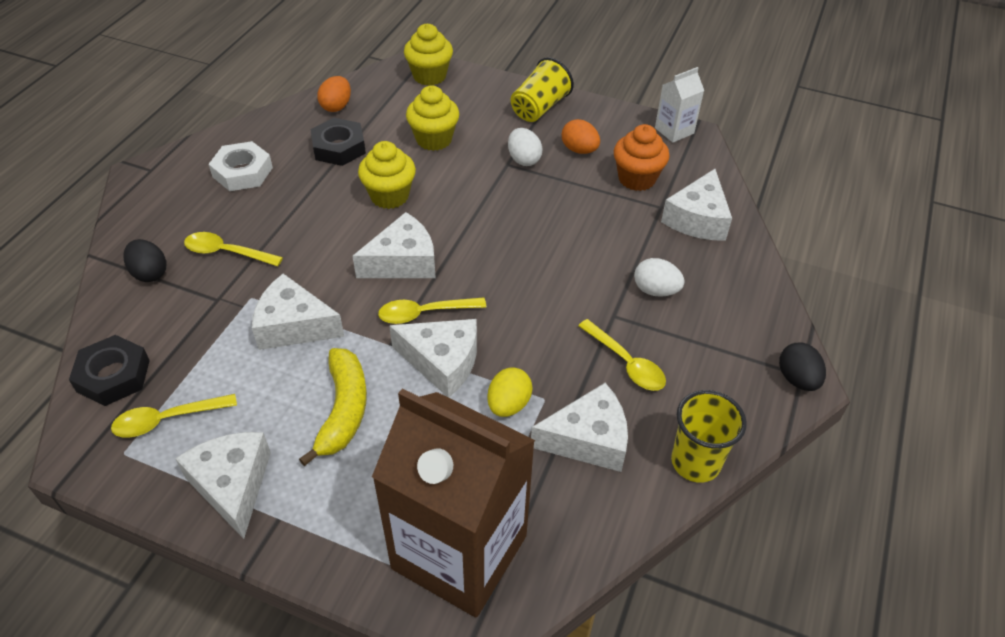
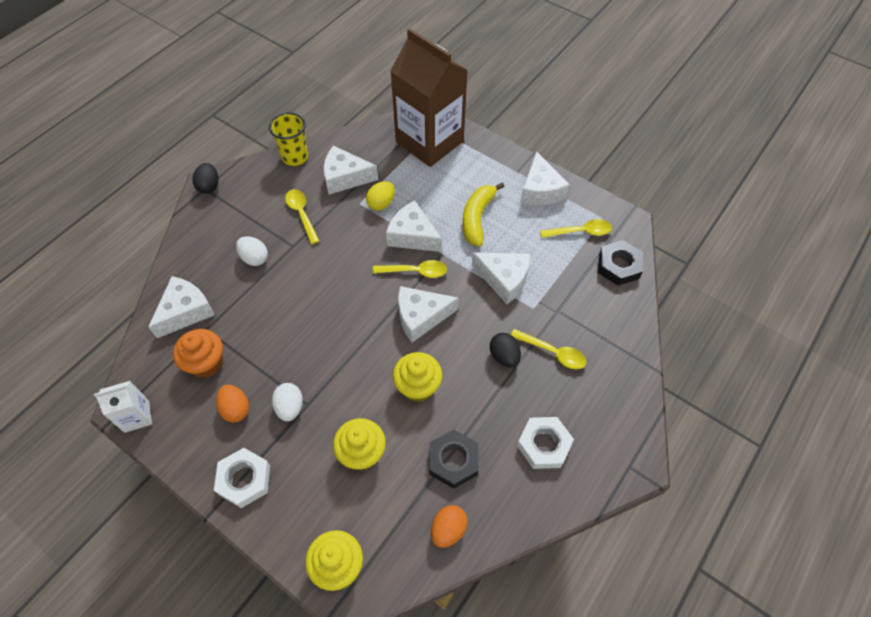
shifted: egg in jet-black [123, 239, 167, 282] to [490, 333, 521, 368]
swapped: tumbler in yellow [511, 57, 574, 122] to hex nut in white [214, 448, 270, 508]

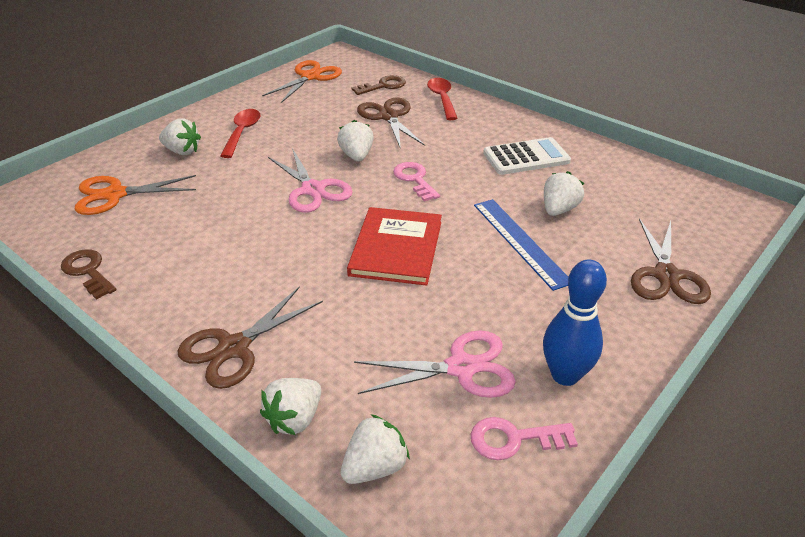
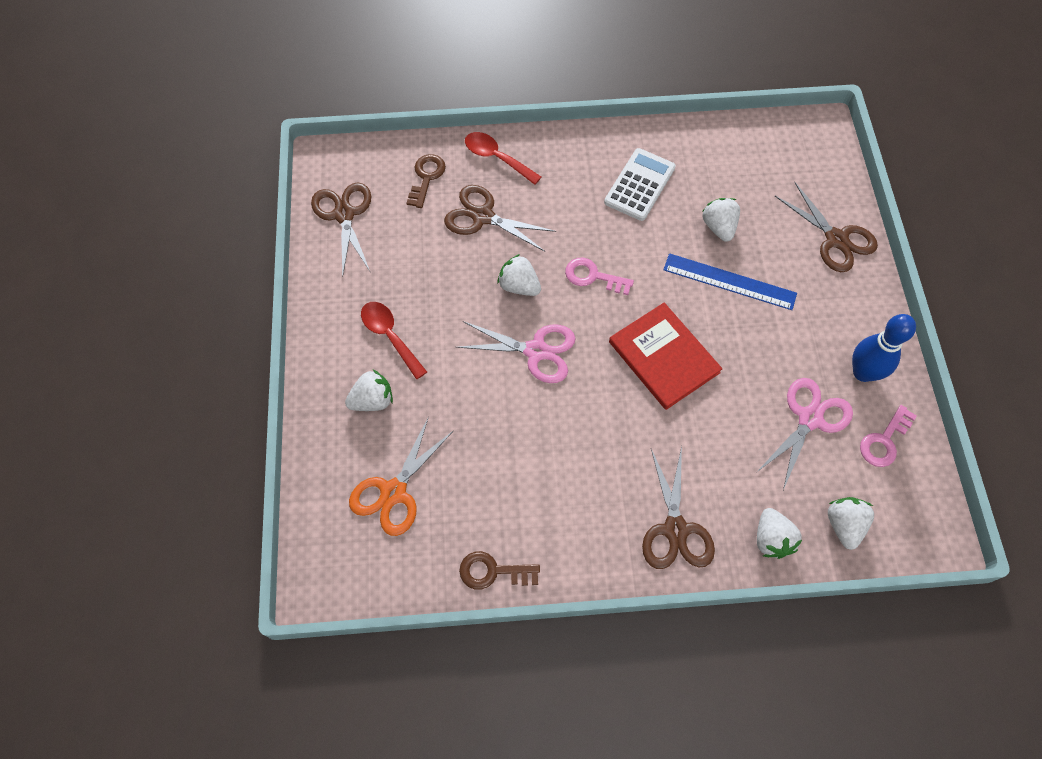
repainted: pair of scissors in orange-coloured [262, 60, 342, 103] to pair of scissors in russet [311, 183, 371, 277]

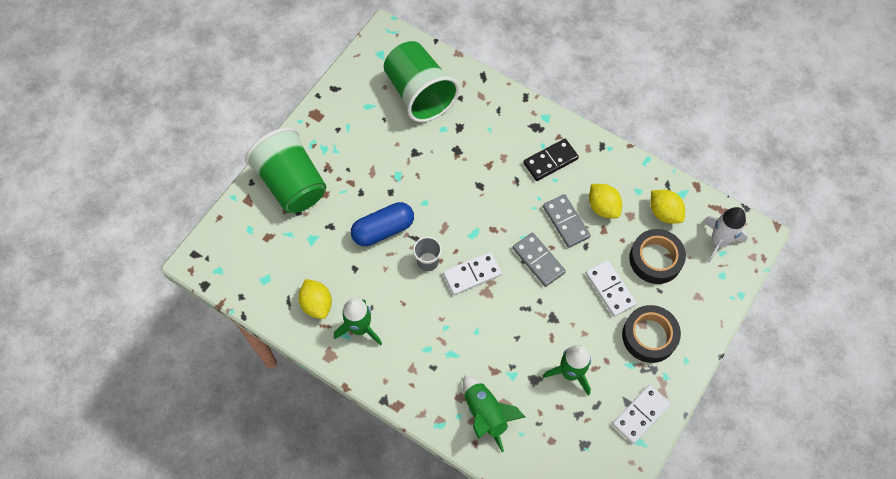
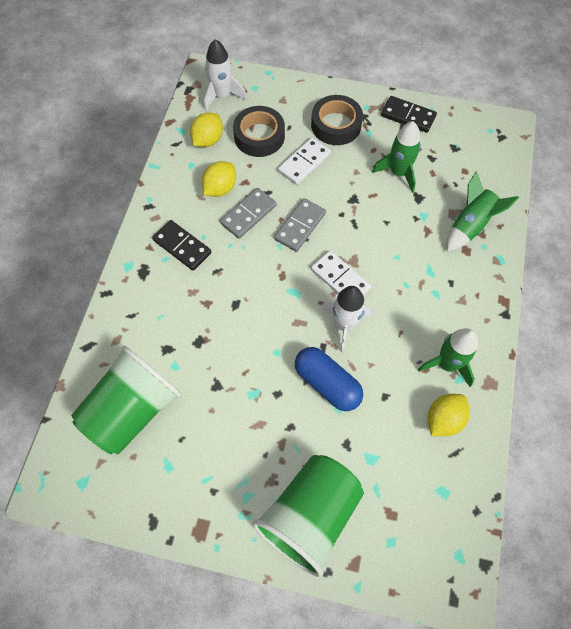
swapped: tumbler in gray [413, 237, 442, 271] to toy rocket in white [320, 286, 373, 353]
repainted: domino tile in white [612, 385, 671, 444] to domino tile in jet-black [381, 96, 437, 133]

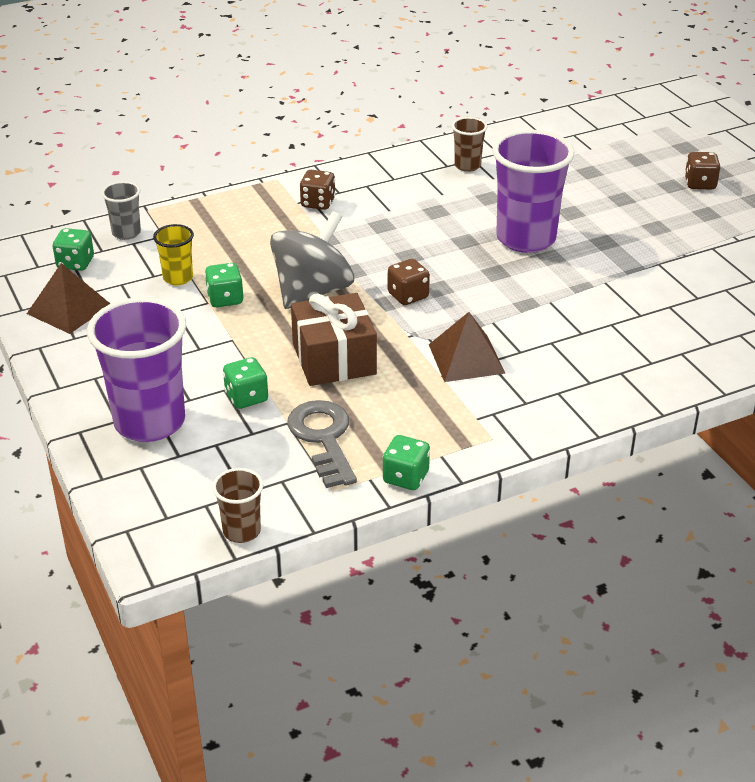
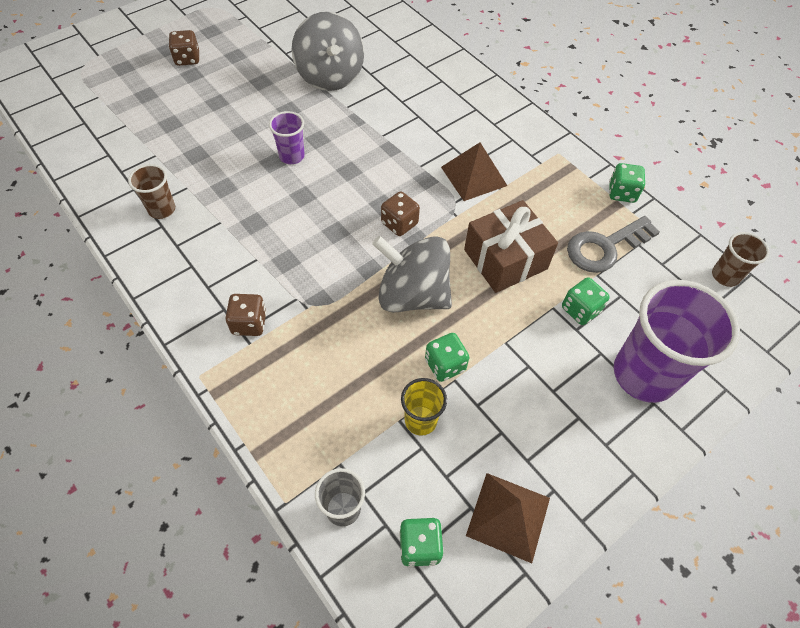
new: toy top in gray [292, 12, 364, 91]
scaled: tumbler in purple [492, 130, 574, 253] = [269, 111, 305, 164] x0.48

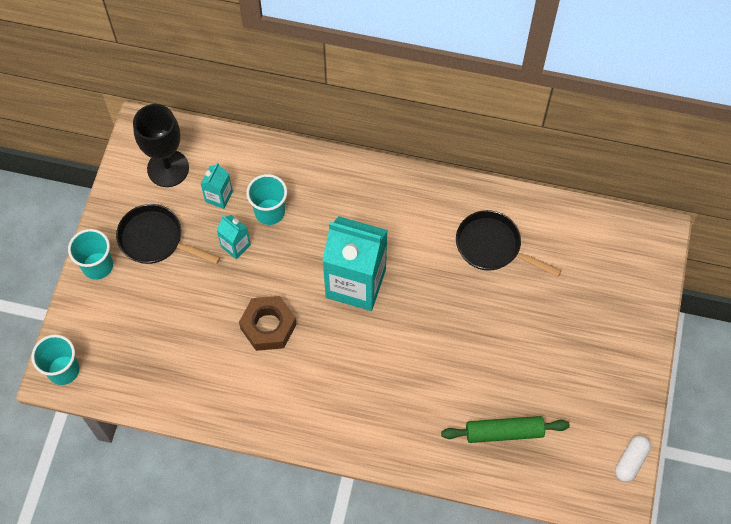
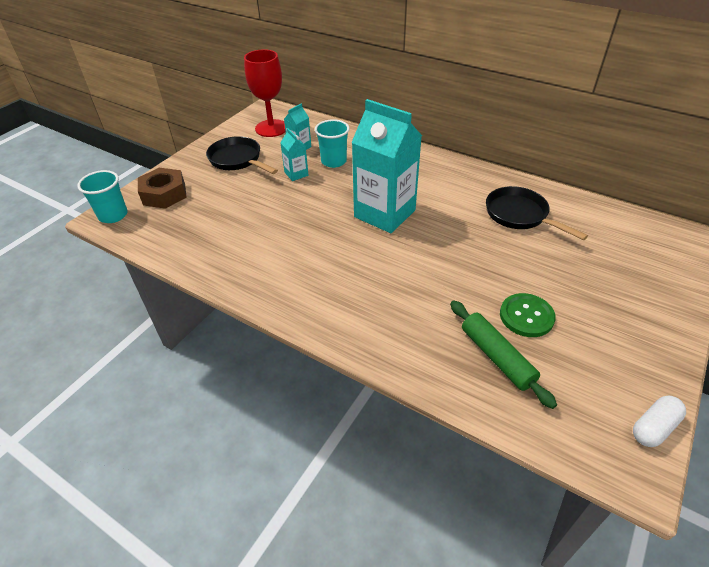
gone: tumbler in aqua [68, 229, 113, 280]
new: button in leaf-green [500, 293, 556, 337]
shifted: hex nut in russet [239, 296, 297, 351] to [138, 168, 187, 209]
repainted: wine glass in jet-black [133, 104, 189, 187] to wine glass in scarlet [244, 49, 286, 137]
rotated: pastry roller in leaf-green [441, 416, 570, 443] = [450, 301, 557, 409] 45 degrees clockwise

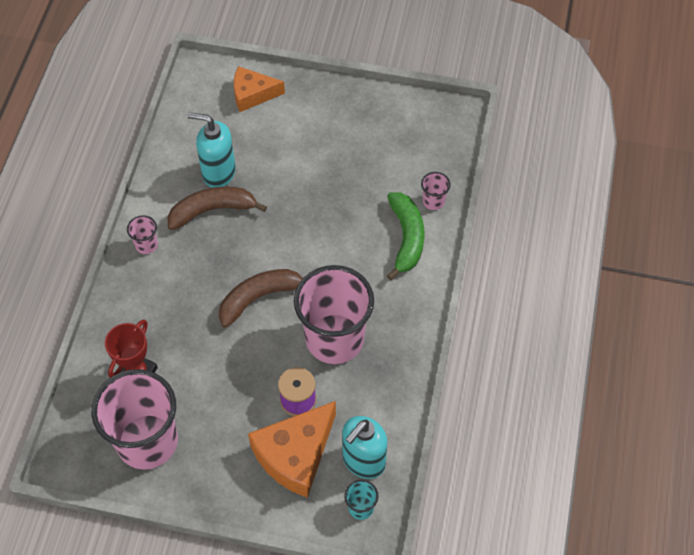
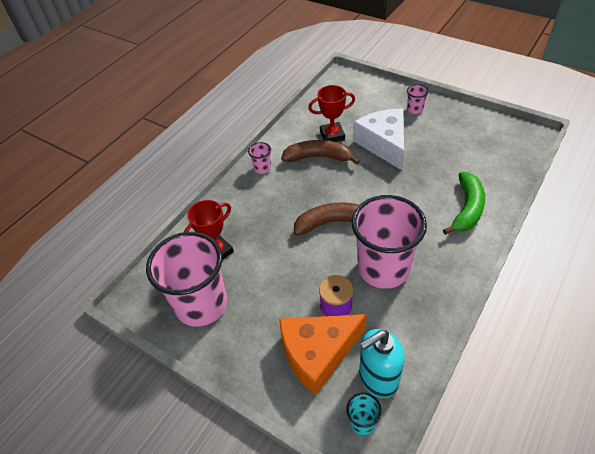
gone: piece of cheese in orange-coloured [234, 66, 285, 112]
new: piece of cheese in white [353, 109, 404, 170]
shifted: tumbler in pink [421, 172, 451, 210] to [407, 84, 429, 114]
swapped: soap dispenser in aqua [187, 112, 236, 188] to prize cup in scarlet [308, 85, 355, 142]

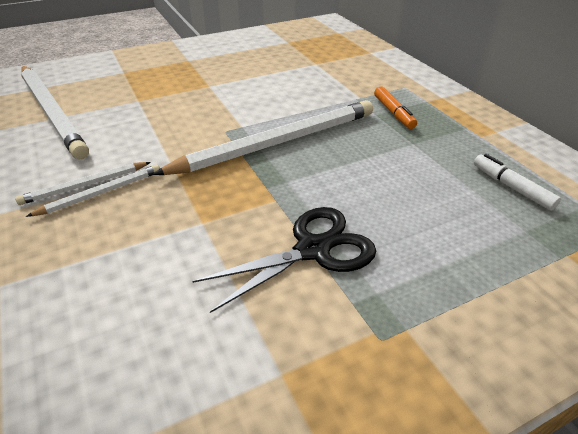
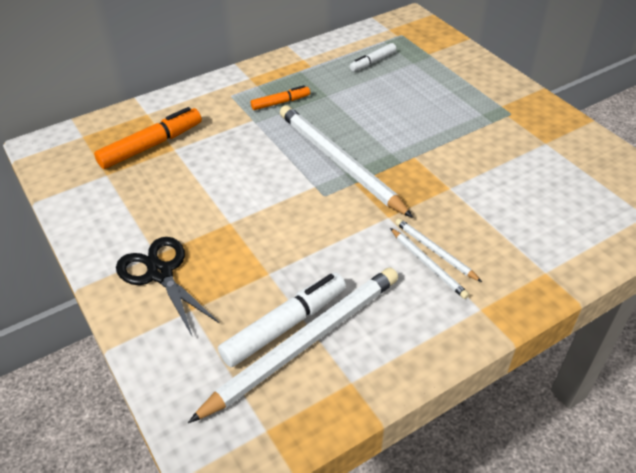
new: marker pen in orange-coloured [94, 107, 202, 169]; marker pen in white [218, 272, 346, 367]
shifted: pair of scissors in jet-black [193, 207, 376, 313] to [116, 237, 220, 336]

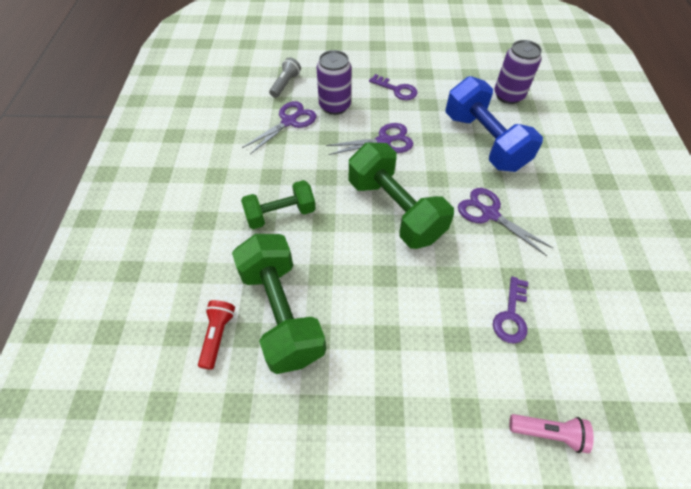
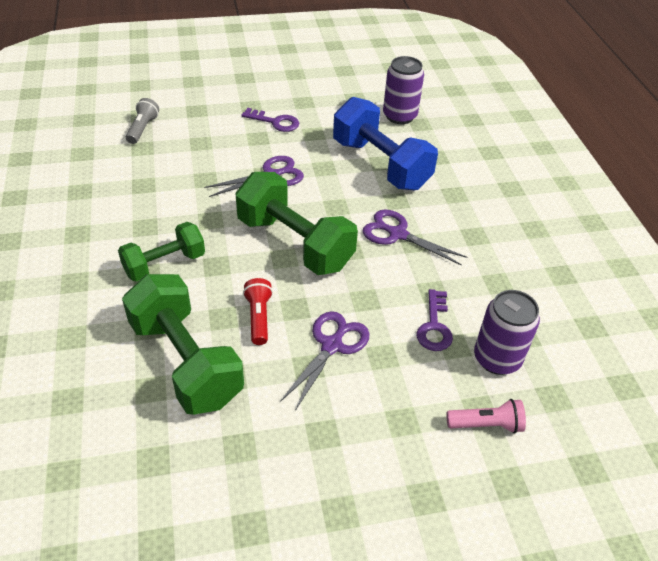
shifted: flashlight in scarlet [198, 300, 235, 370] to [243, 278, 273, 345]; pair of scissors in purple [242, 101, 316, 154] to [280, 311, 370, 411]; soda can in purple [317, 50, 352, 115] to [474, 290, 540, 375]

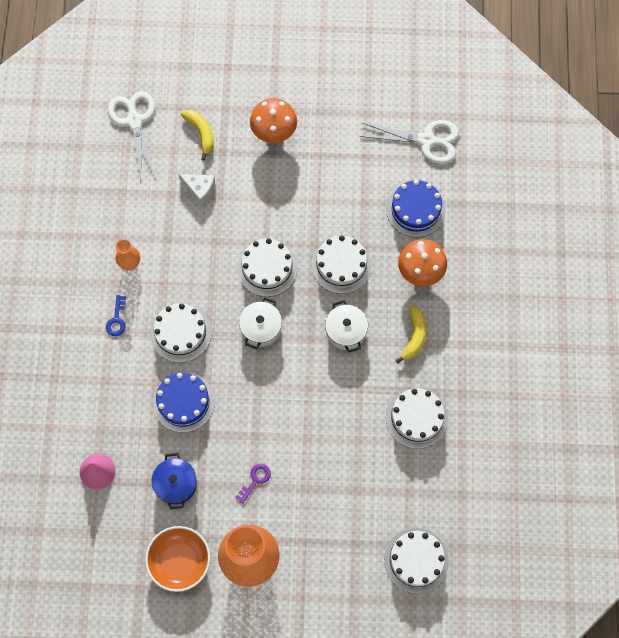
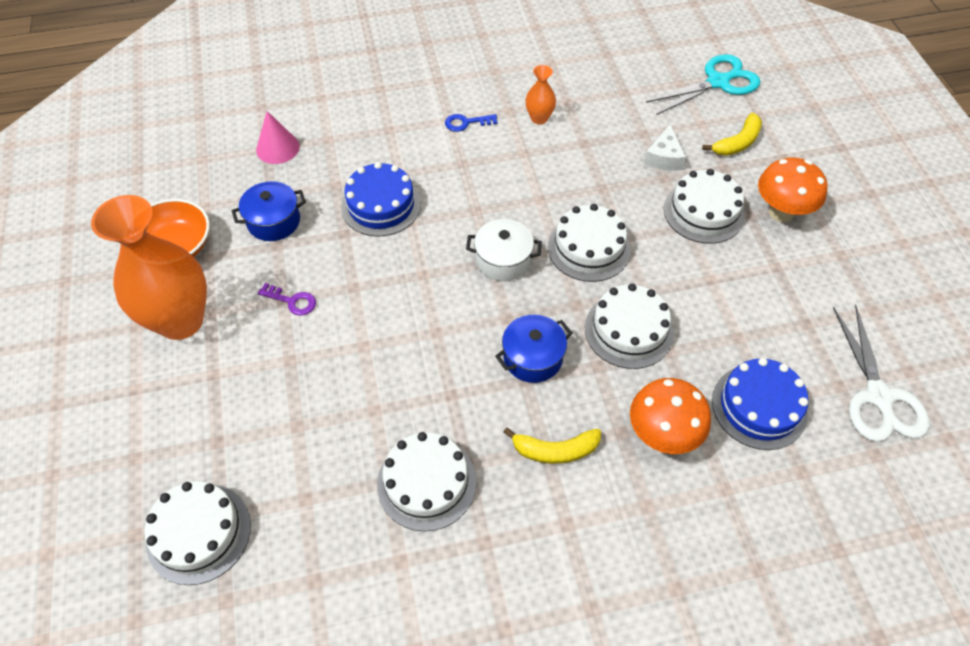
shifted: gateau in white [150, 303, 211, 363] to [664, 169, 745, 244]
repainted: pair of scissors in white [108, 91, 155, 179] to pair of scissors in aqua [646, 54, 760, 115]; cooking pot in white [325, 300, 368, 352] to cooking pot in blue [495, 315, 573, 383]

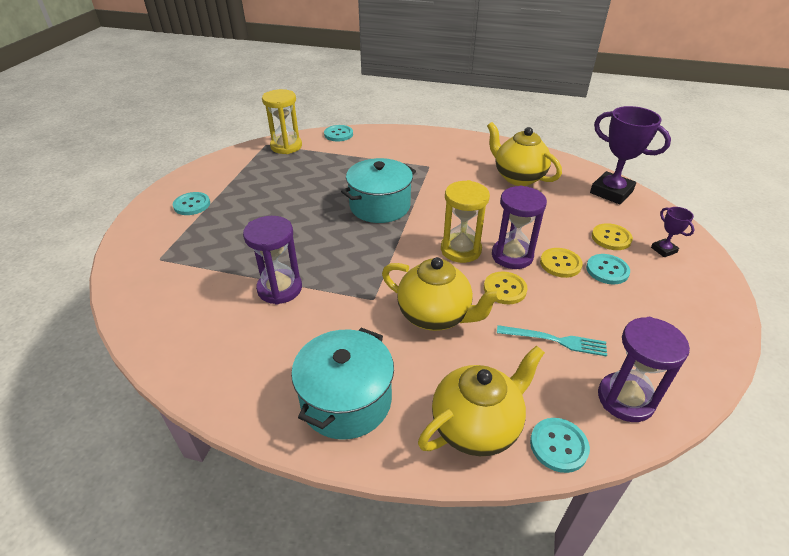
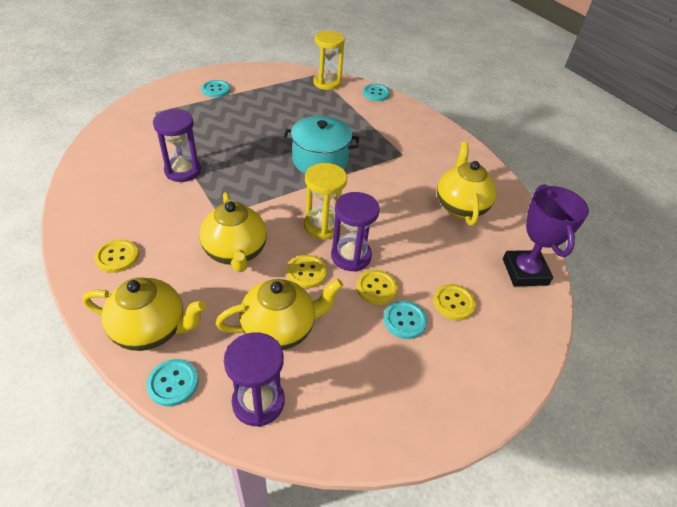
gone: prize cup in purple [651, 207, 695, 257]
swapped: cooking pot in aqua [291, 328, 394, 440] to button in yellow [95, 239, 139, 273]; table fork in aqua [497, 325, 607, 357] to teapot in yellow [216, 279, 343, 350]

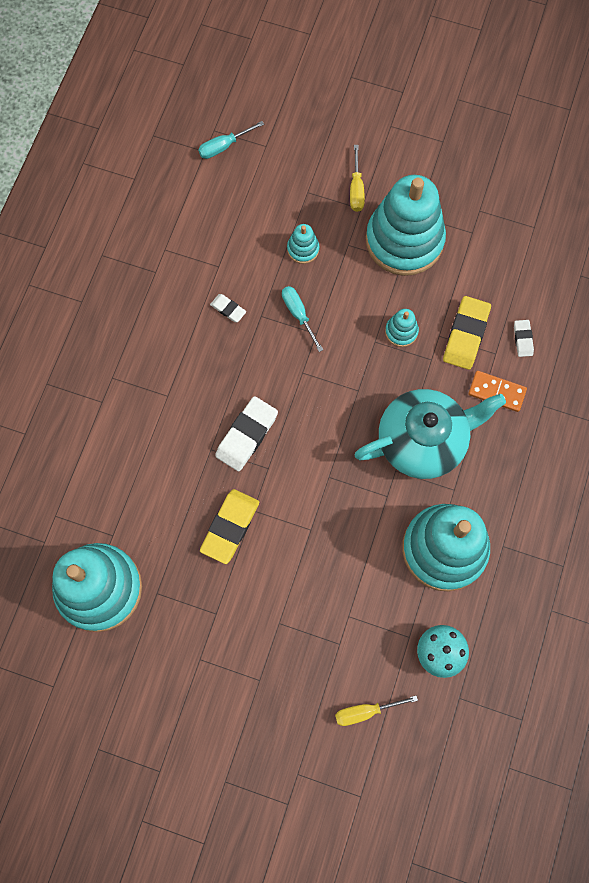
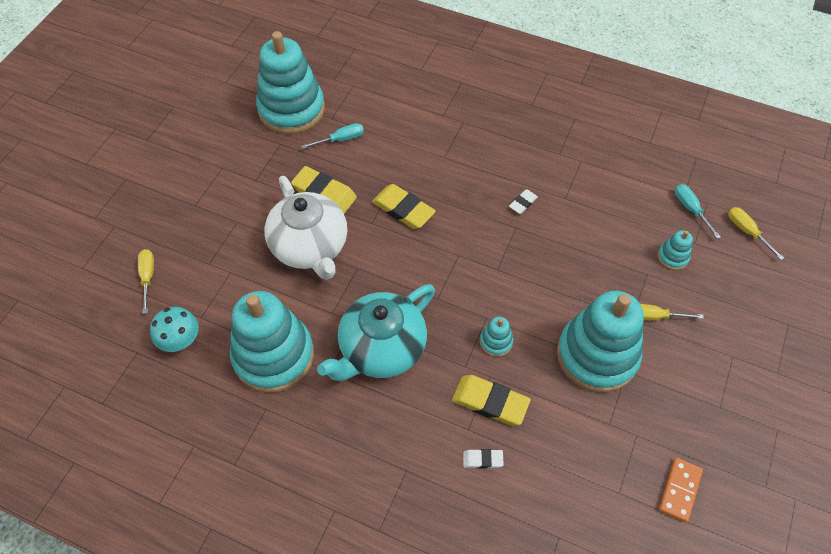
new: teapot in white [264, 176, 347, 280]; hand screwdriver in yellow [728, 207, 784, 260]
shifted: hand screwdriver in aqua [282, 286, 323, 352] to [301, 123, 364, 149]; stacking rings in aqua [287, 224, 319, 264] to [658, 230, 693, 270]; domino tile in orange-coloured [468, 371, 527, 412] to [659, 458, 703, 522]
repainted: pencil eraser in white [215, 396, 278, 471] to pencil eraser in yellow [372, 184, 436, 229]
rotated: teapot in aqua [354, 389, 506, 479] = [317, 284, 435, 381] 60 degrees clockwise

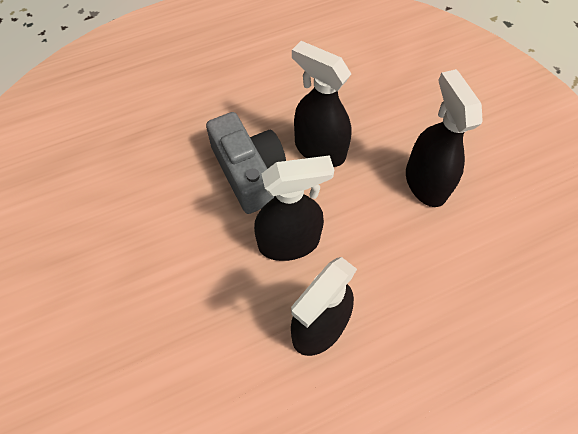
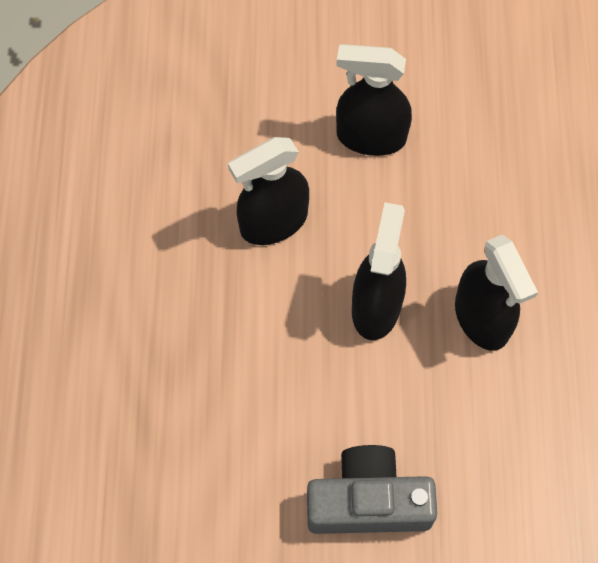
shifted: camera in gray [206, 112, 286, 214] to [307, 445, 437, 534]

